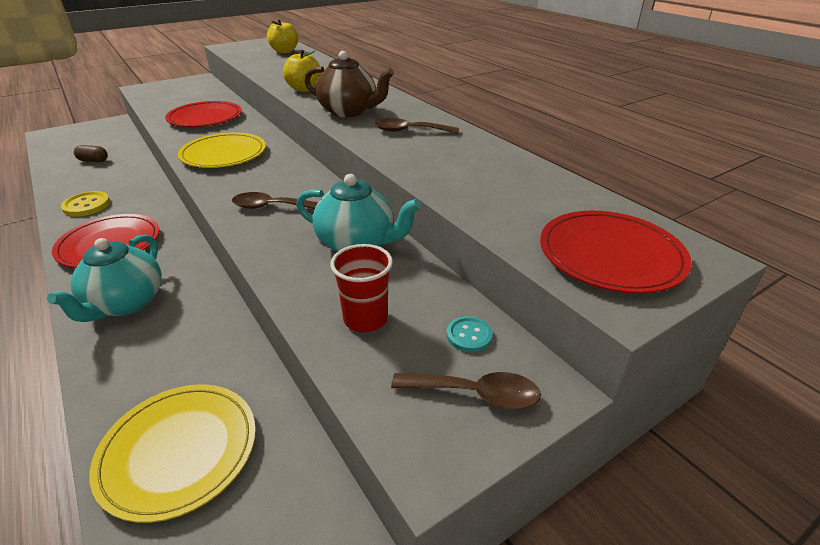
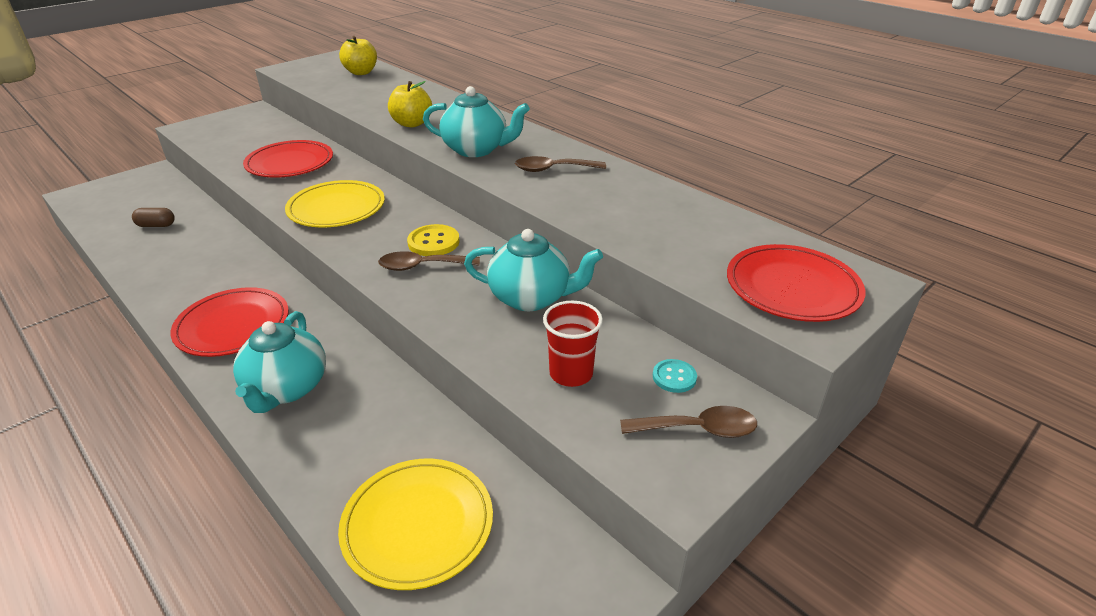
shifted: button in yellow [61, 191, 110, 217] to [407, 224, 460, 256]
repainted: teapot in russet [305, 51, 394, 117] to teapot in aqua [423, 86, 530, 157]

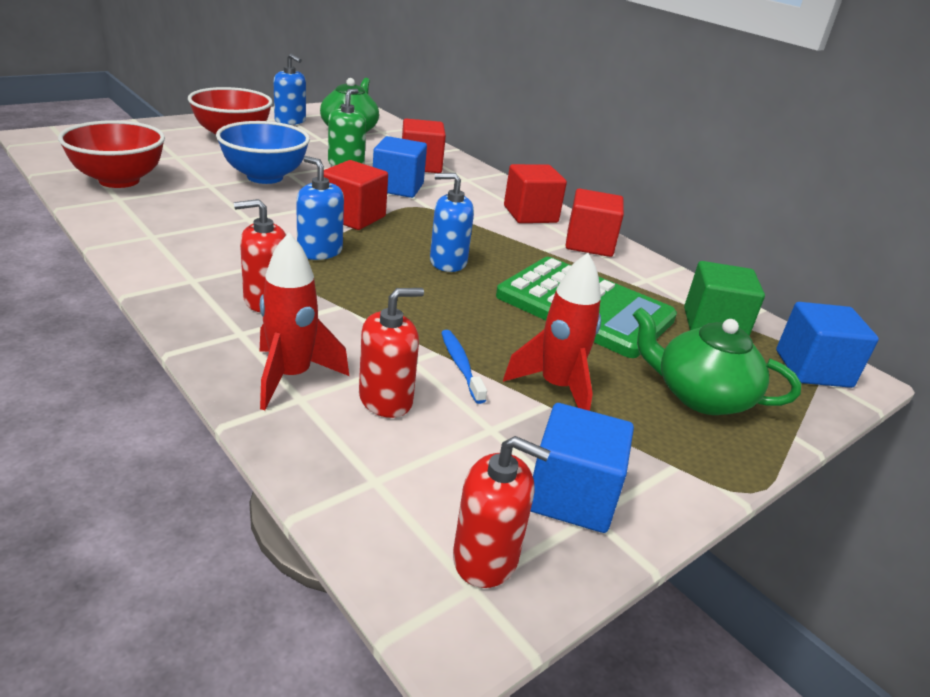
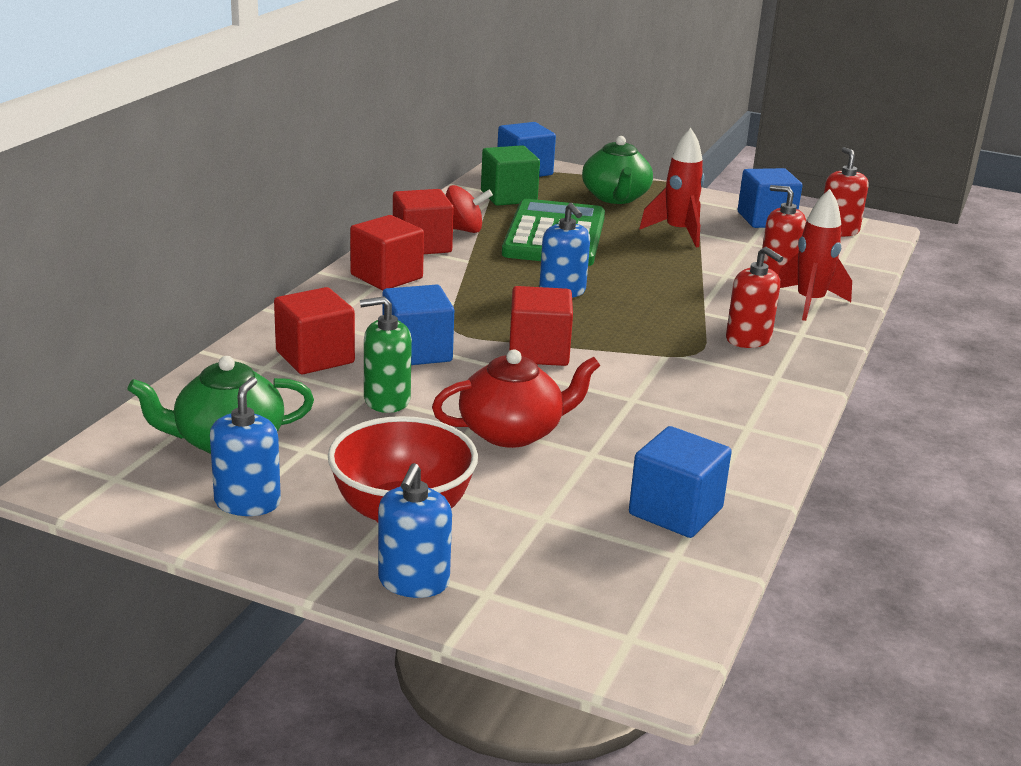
gone: dental brush in blue [441, 330, 487, 404]
new: toy top in scarlet [446, 185, 493, 233]
shifted: soap dispenser in blue [296, 156, 344, 260] to [378, 463, 452, 598]
swapped: bowl in scarlet [58, 120, 165, 188] to cube in blue [629, 426, 732, 538]; bowl in blue [216, 121, 310, 184] to teapot in scarlet [432, 350, 600, 448]

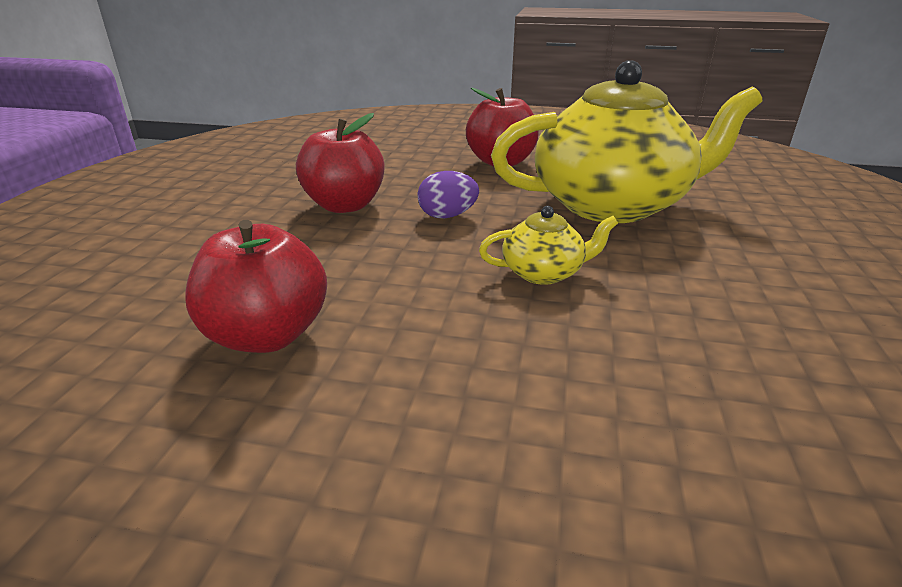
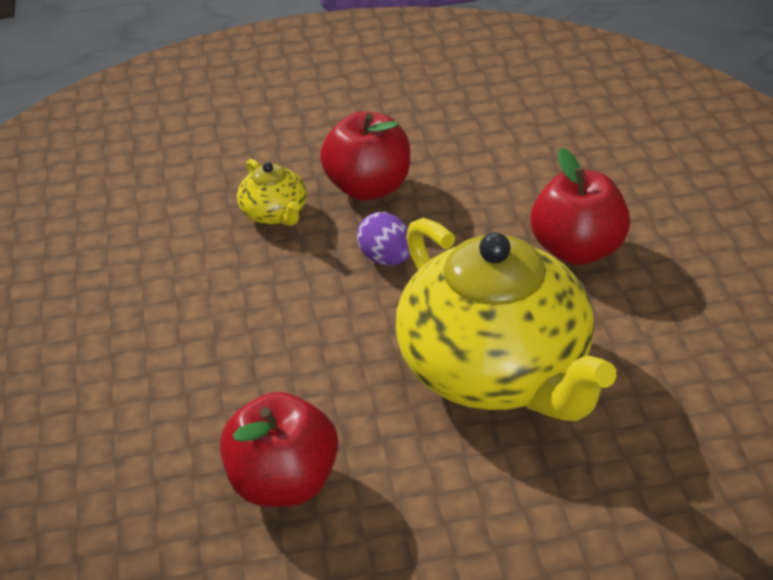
shifted: apple in scarlet [185, 220, 327, 353] to [220, 392, 338, 507]; teapot in yellow [479, 206, 618, 285] to [237, 159, 307, 226]

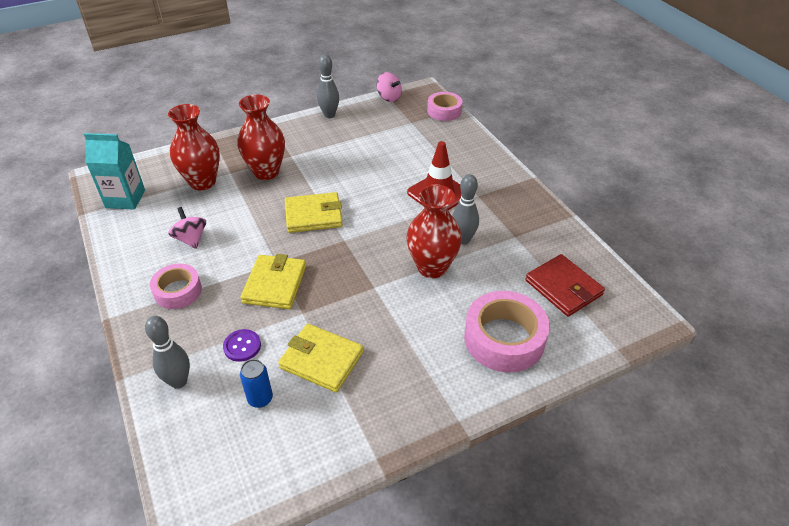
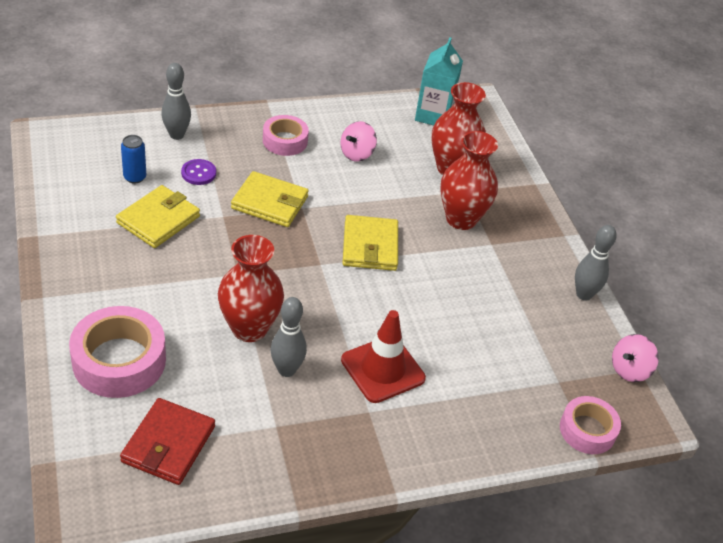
rotated: toy top in pink [168, 207, 206, 249] = [341, 121, 377, 162] 150 degrees clockwise; wallet in scarlet [525, 254, 605, 317] = [120, 398, 215, 485] 45 degrees counterclockwise

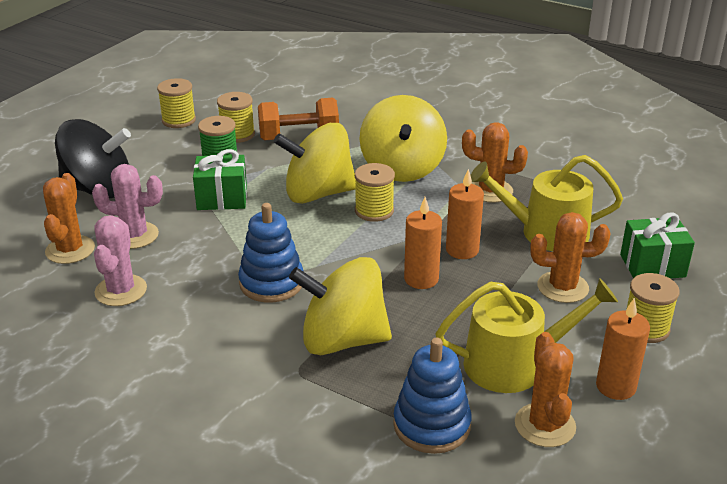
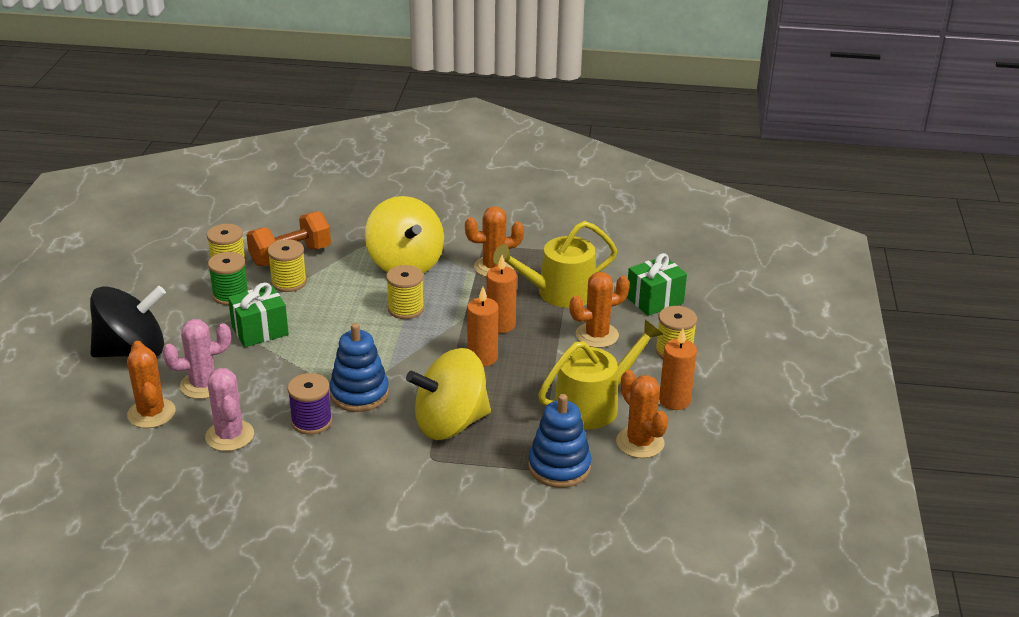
gone: toy top in yellow [274, 123, 356, 204]
new: spool in purple [287, 373, 332, 435]
shifted: spool in yellow [157, 78, 196, 128] to [267, 239, 307, 292]

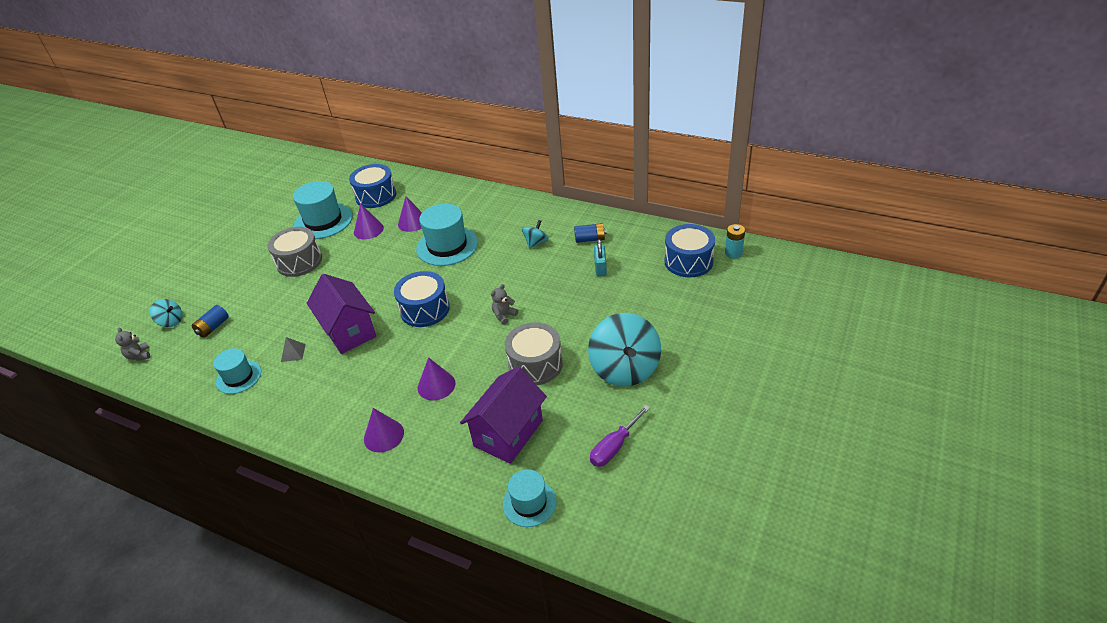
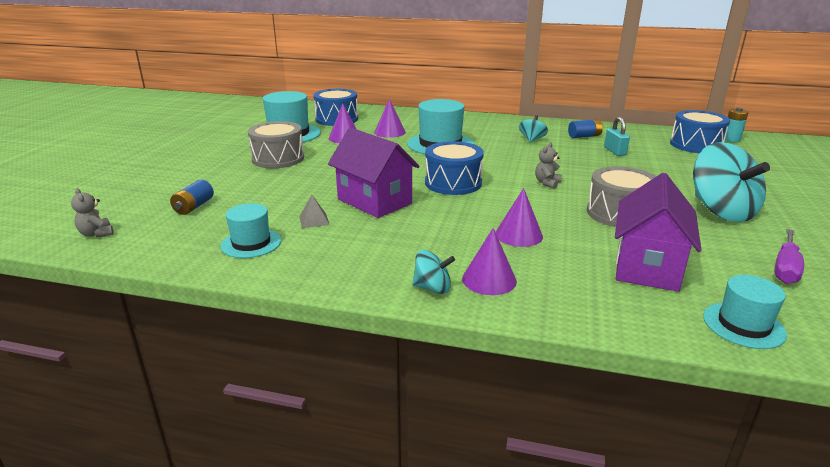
shifted: toy top in aqua [150, 299, 183, 327] to [413, 250, 455, 294]

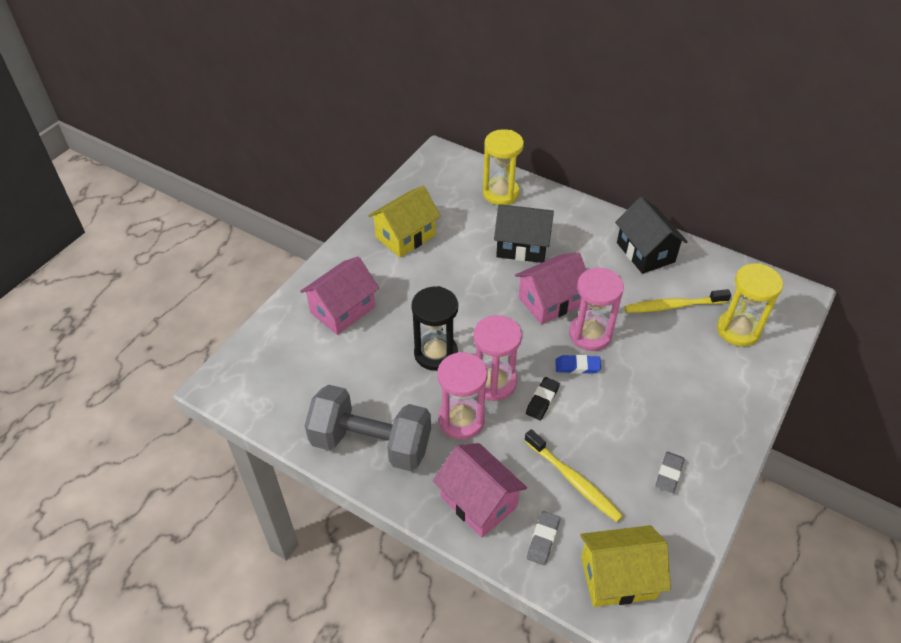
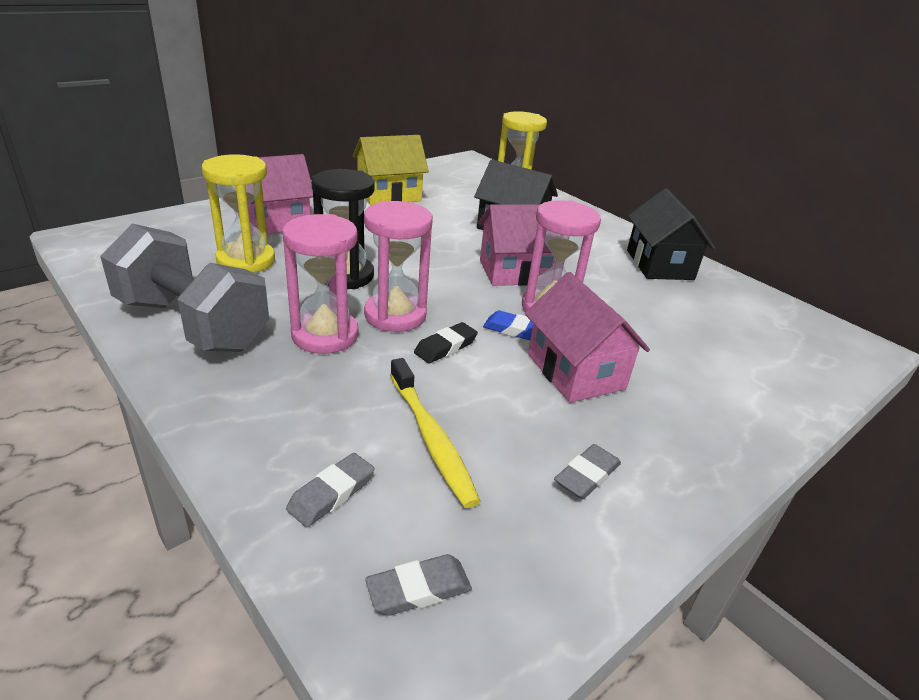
gone: dental brush in yellow [625, 289, 731, 313]
shifted: toy house in pink [433, 443, 527, 538] to [525, 272, 650, 403]; sand timer in yellow [717, 263, 783, 347] to [202, 154, 275, 273]
swapped: toy house in yellow [580, 525, 671, 607] to pencil eraser in gray [365, 554, 472, 616]

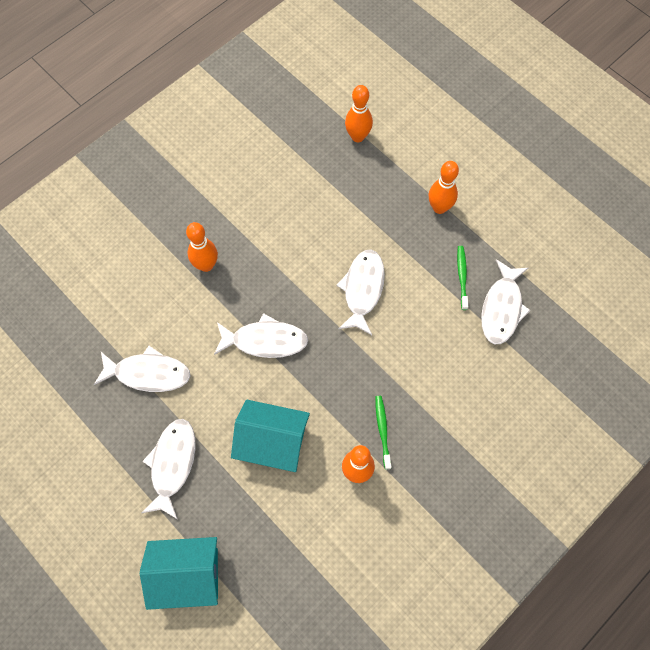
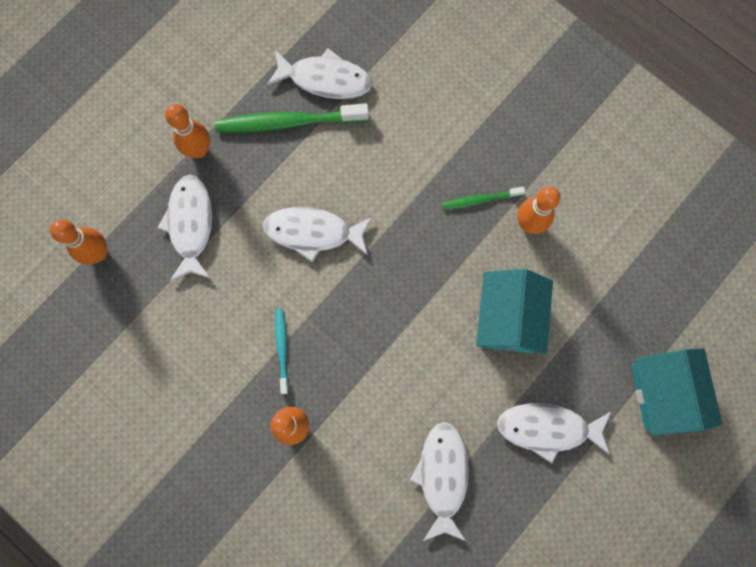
new: dental brush in aqua [275, 308, 289, 394]
shifted: fish in white [214, 313, 308, 358] to [157, 175, 212, 281]
scaled: dental brush in leaf-green [457, 246, 468, 310] = [215, 103, 369, 133] x1.88

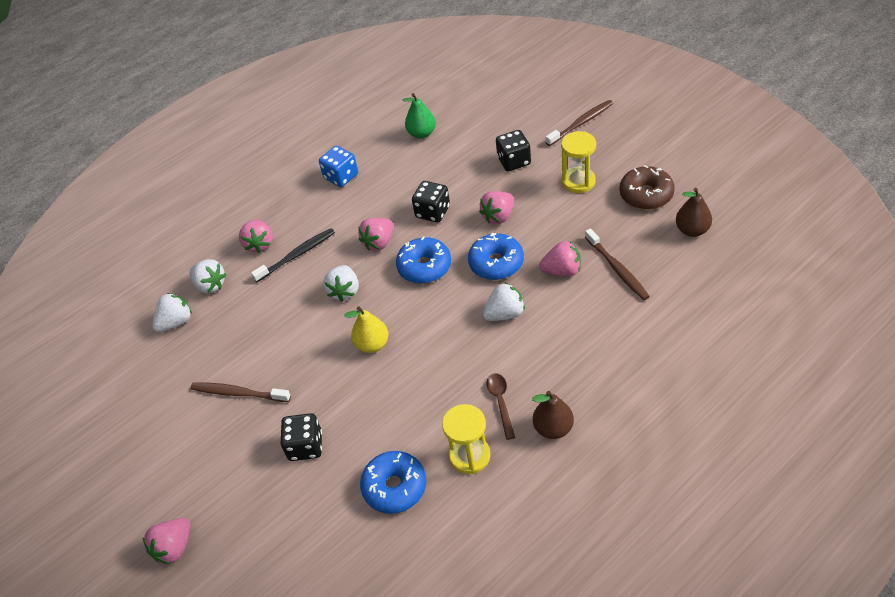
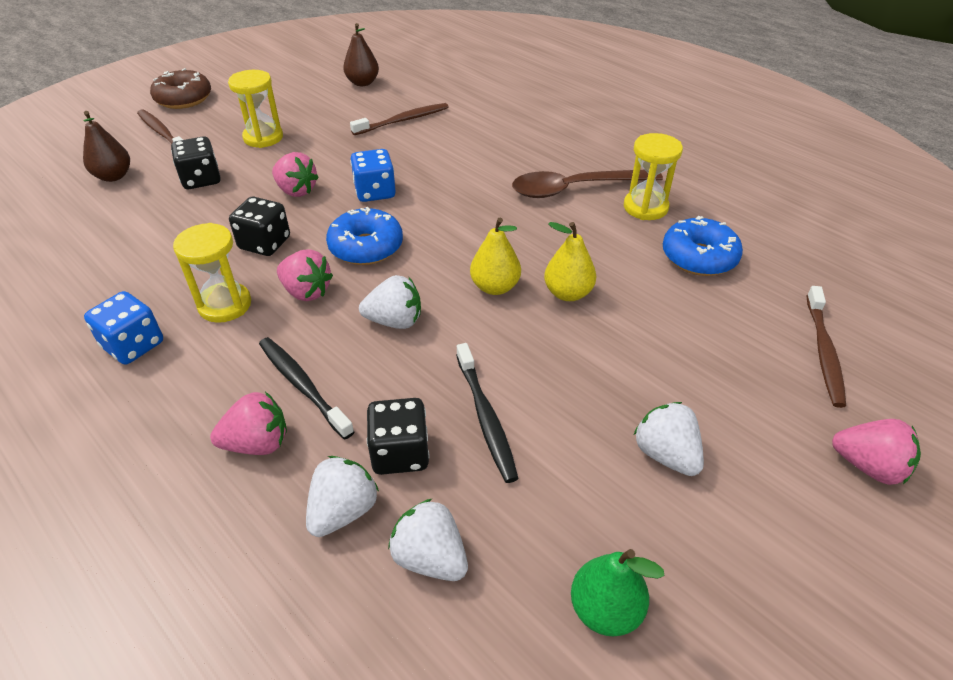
gone: toy strawberry in pink [539, 241, 581, 277]
new: sand timer in yellow [173, 223, 251, 323]; dental brush in jet-black [456, 343, 519, 483]; pear in yellow [544, 222, 596, 301]
shifted: dental brush in russet [191, 382, 291, 402] to [806, 286, 846, 408]; game die in jet-black [281, 413, 322, 461] to [367, 398, 429, 475]; pear in leaf-green [403, 93, 436, 139] to [571, 549, 664, 637]; toy strawberry in white [483, 283, 525, 321] to [634, 402, 704, 476]; pear in russet [532, 391, 574, 439] to [83, 111, 130, 182]; donut in russet [620, 165, 675, 210] to [150, 68, 211, 109]
swapped: donut in blue [468, 233, 524, 280] to game die in blue [350, 149, 396, 202]
scaled: spoon in russet [486, 373, 515, 440] = [512, 170, 663, 198] x1.88

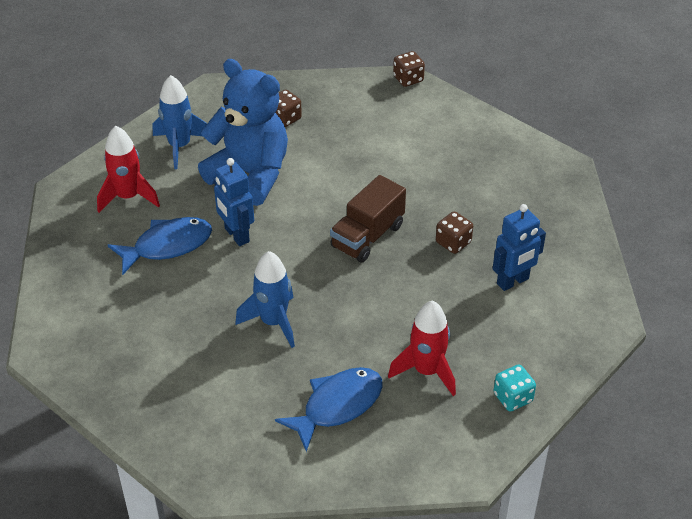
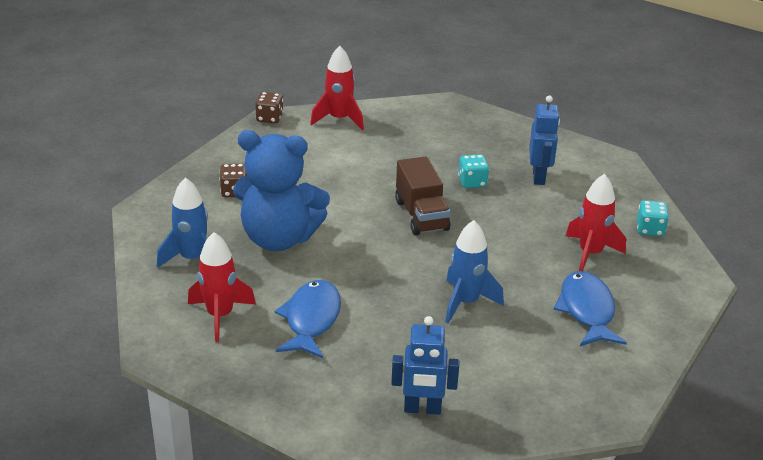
new: toy rocket in scarlet [310, 46, 364, 130]
shifted: toy robot in blue [214, 158, 254, 246] to [391, 316, 459, 415]
repainted: game die in russet [436, 212, 473, 254] to game die in aqua [458, 154, 489, 188]
rotated: teddy in blue [198, 59, 288, 206] = [233, 130, 330, 251] 150 degrees counterclockwise

